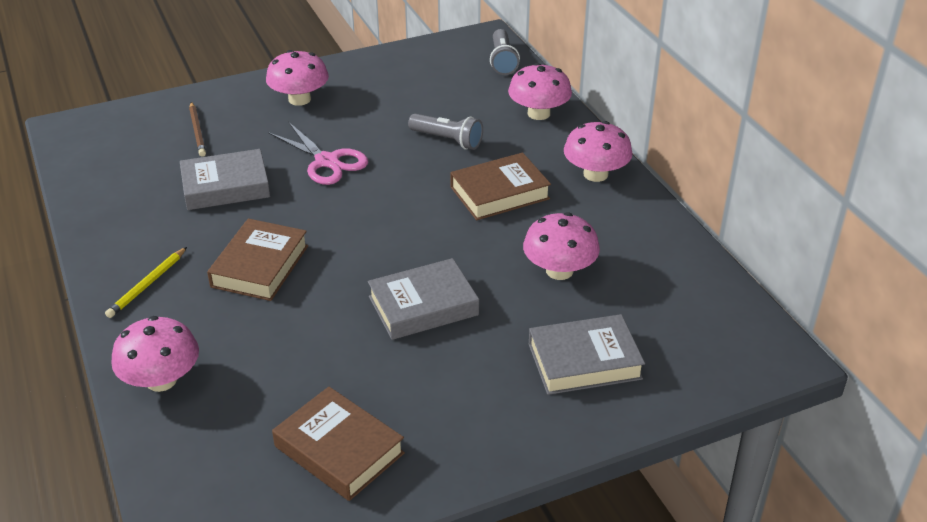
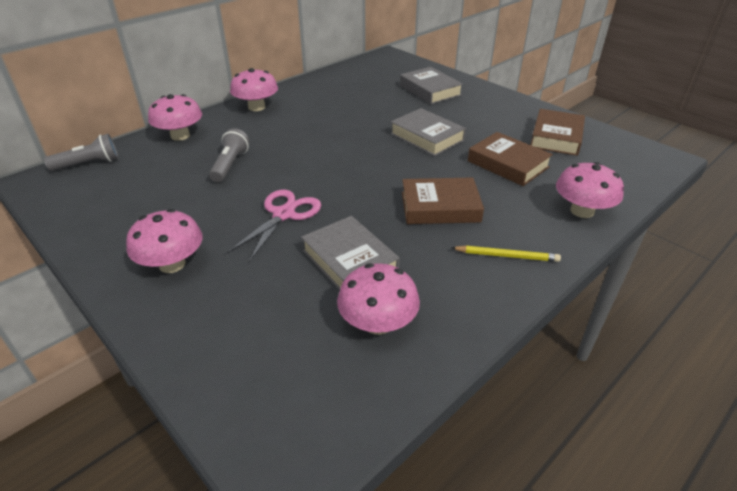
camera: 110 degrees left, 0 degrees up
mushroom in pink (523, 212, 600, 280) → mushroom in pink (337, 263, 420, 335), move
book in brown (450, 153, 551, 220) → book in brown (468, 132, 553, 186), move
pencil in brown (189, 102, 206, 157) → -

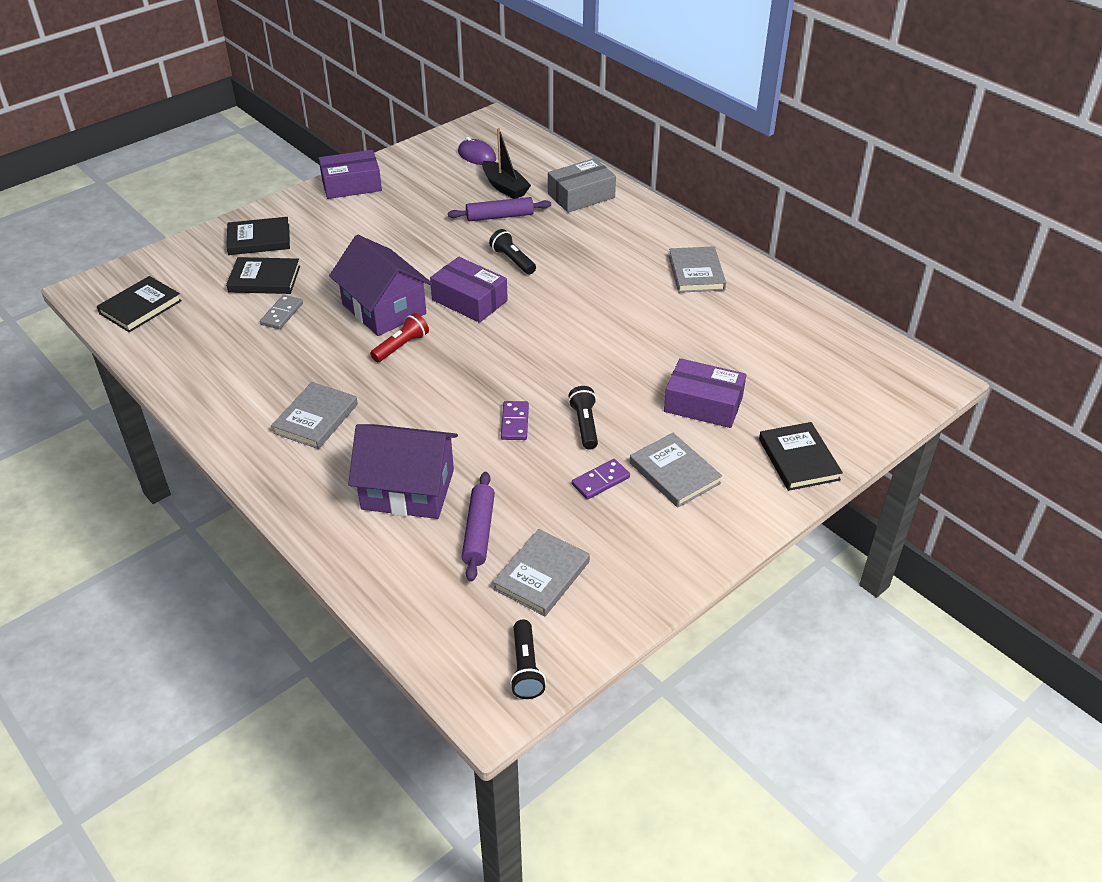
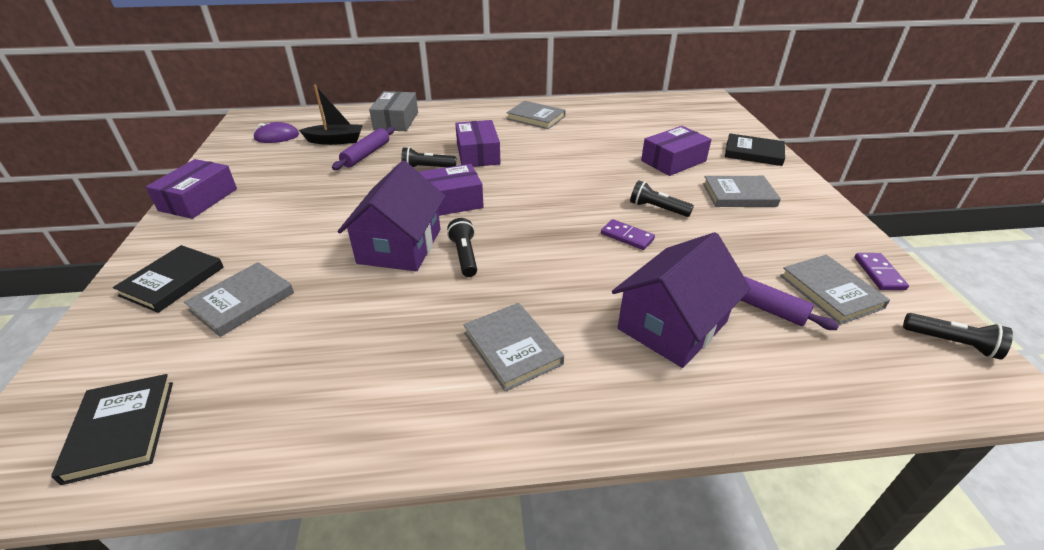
camera: 55 degrees left, 5 degrees down
book in black (226, 257, 300, 294) → book in grey (184, 262, 294, 337)
house in purple (329, 235, 432, 336) → house in purple (338, 161, 446, 271), 75 degrees counterclockwise
flashlight in red (370, 313, 429, 362) → flashlight in black (447, 218, 477, 277)
- → box in purple (455, 120, 501, 167)
domino in purple (572, 459, 630, 500) → domino in purple (855, 253, 909, 290), move
domino in grey (260, 295, 303, 329) → -

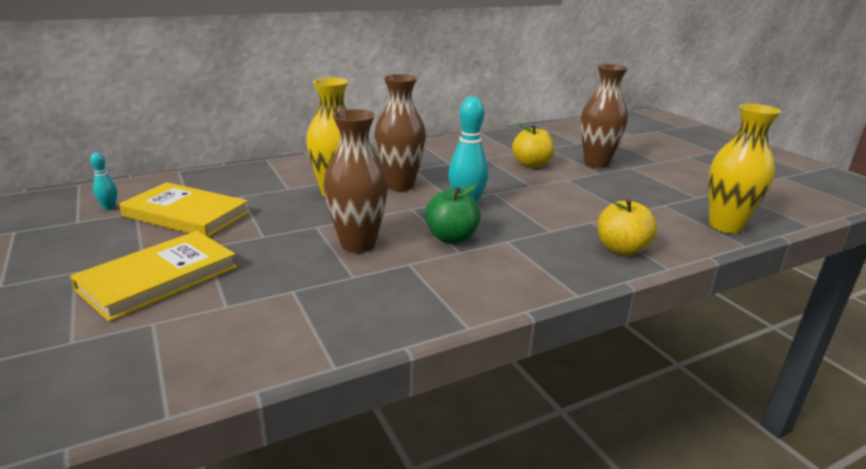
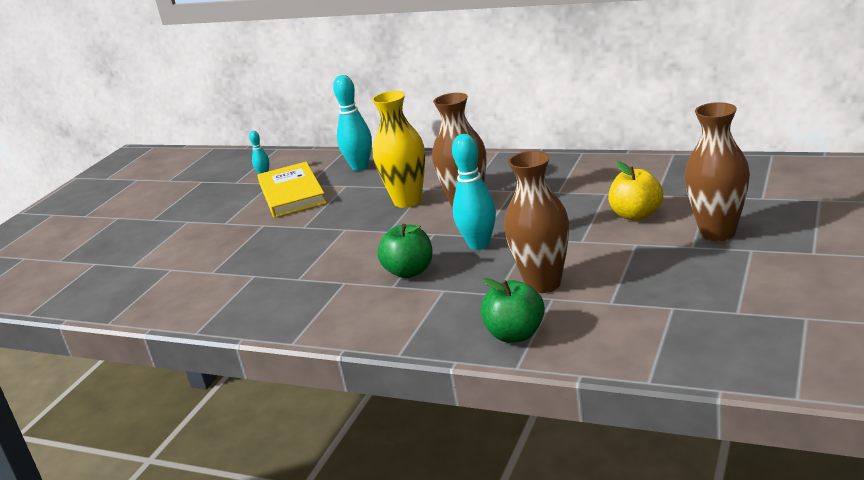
camera: 55 degrees right, 0 degrees up
- → bowling pin in turquoise (333, 75, 372, 171)
apple in yellow (598, 199, 657, 256) → apple in green (480, 278, 545, 343)
vase in brown (323, 109, 388, 253) → vase in brown (504, 151, 569, 293), move
book in yellow (70, 231, 237, 322) → -
vase in yellow (708, 104, 781, 234) → -

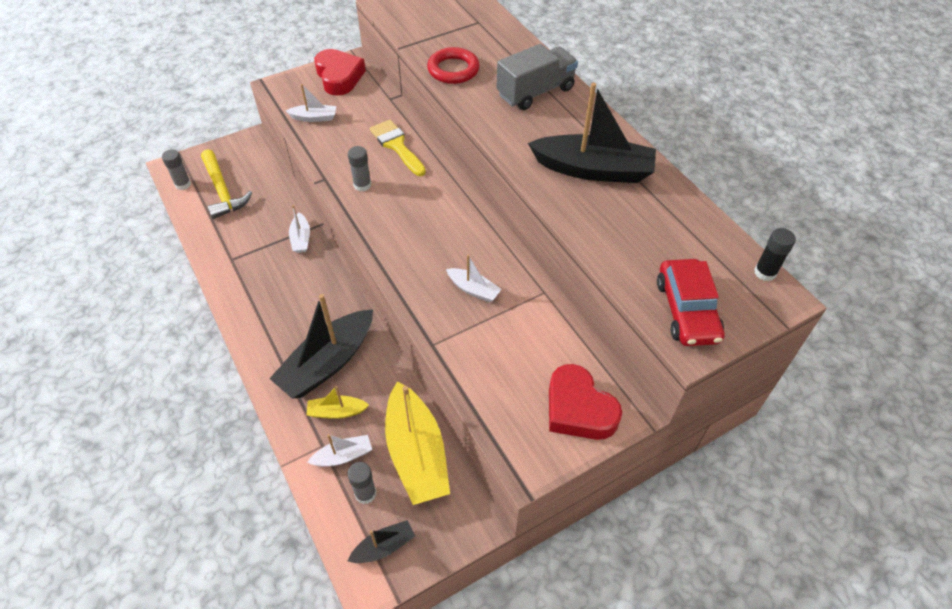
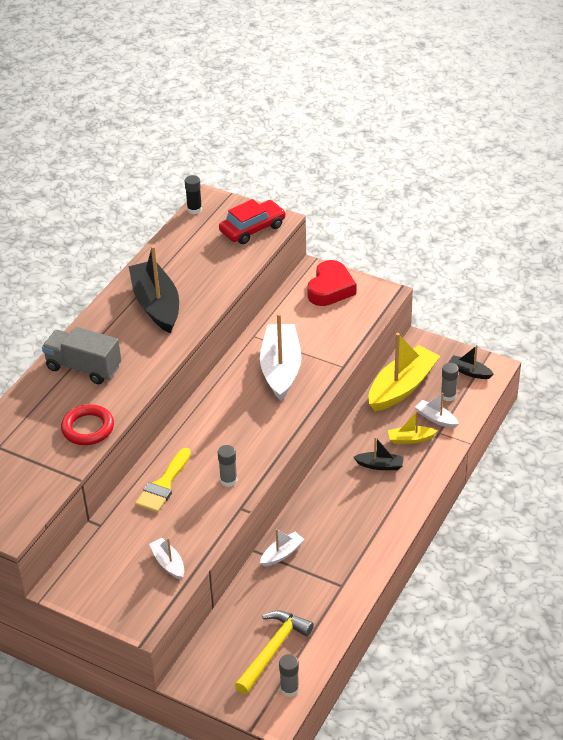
camera: 120 degrees left, 10 degrees down
boat in white (446, 255, 502, 302) → boat in white (260, 313, 302, 401), x2.08
boat in black (269, 294, 373, 399) → boat in black (353, 437, 404, 470), x0.48
boat in yellow (306, 386, 369, 419) → boat in yellow (388, 410, 437, 444), 120 degrees clockwise
heart in red (314, 49, 366, 96) → -

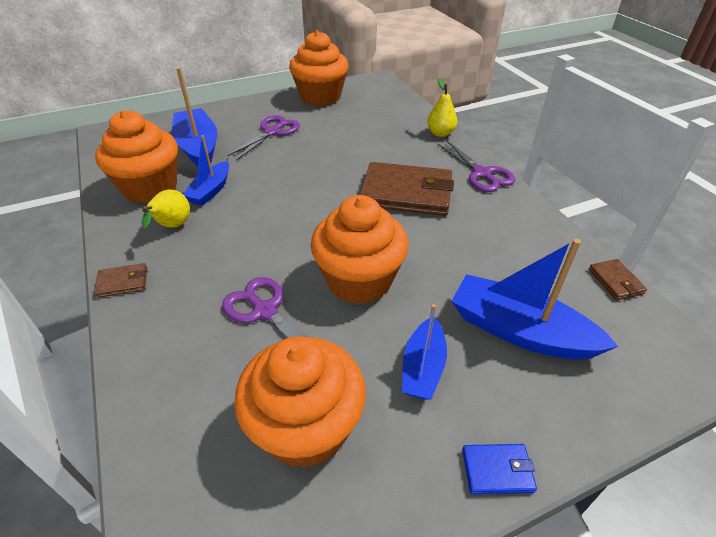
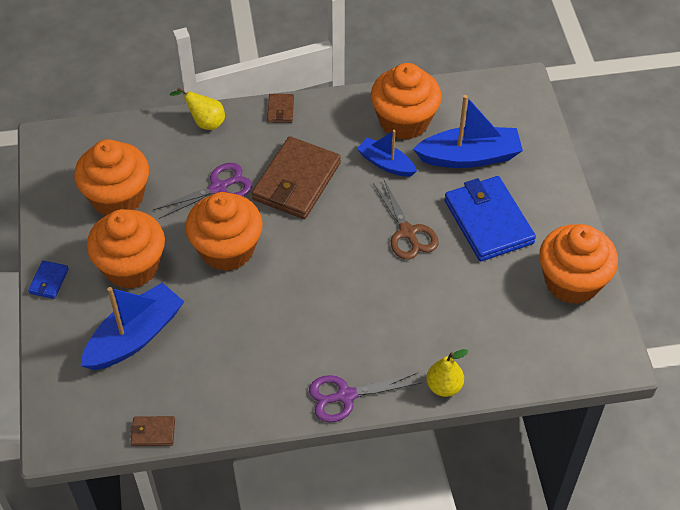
camera: 105 degrees right, 10 degrees up
boat in blue (402, 304, 447, 400) → cupcake in orange (87, 209, 165, 289)
pear in yellow (142, 189, 190, 228) → pear in yellow (170, 87, 225, 130), move
wallet in brown (360, 162, 454, 216) → wallet in brown (252, 136, 341, 219), move
- → scissors in brown (373, 180, 438, 260)
scissors in purple (227, 115, 300, 160) → wallet in blue (444, 176, 536, 261)

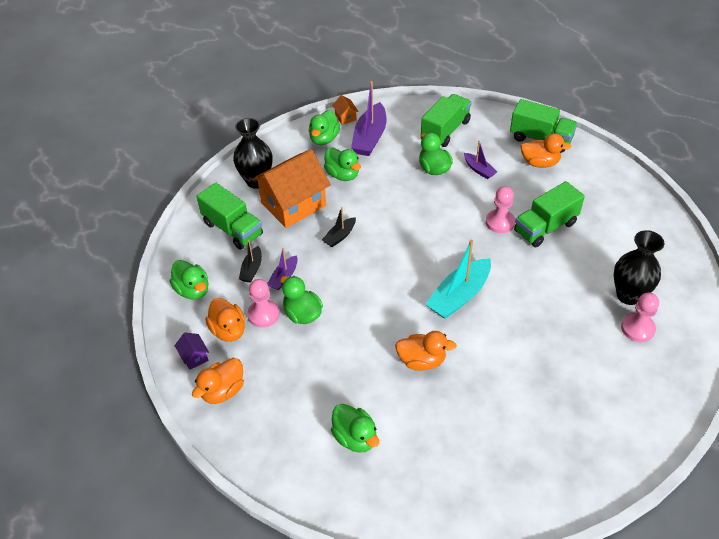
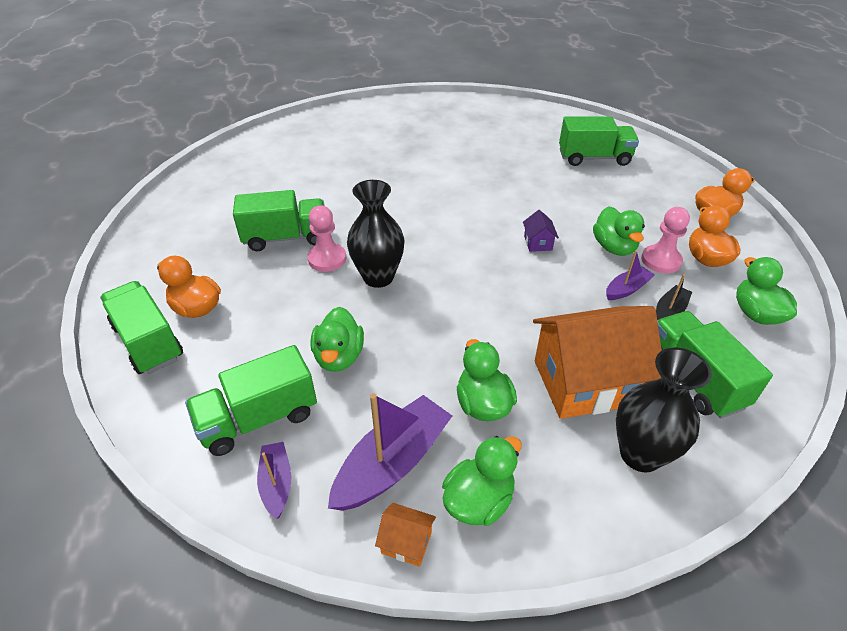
camera: 155 degrees left, 5 degrees down
boat in purple (464, 141, 497, 179) → boat in purple (257, 442, 291, 519), move
vase in black (614, 230, 664, 305) → vase in black (347, 180, 405, 288), move
house in orange (332, 95, 359, 125) → house in orange (375, 503, 436, 567), 75 degrees counterclockwise
house in purple (175, 333, 209, 370) → house in purple (523, 210, 559, 252), move
duck in green (331, 404, 379, 453) → truck in green (559, 116, 639, 166)
boat in black (322, 207, 356, 247) → -
duck in orange (395, 331, 457, 371) → -
boat in turquoise (425, 240, 491, 319) → -
pawn in pink (621, 293, 659, 342) → -

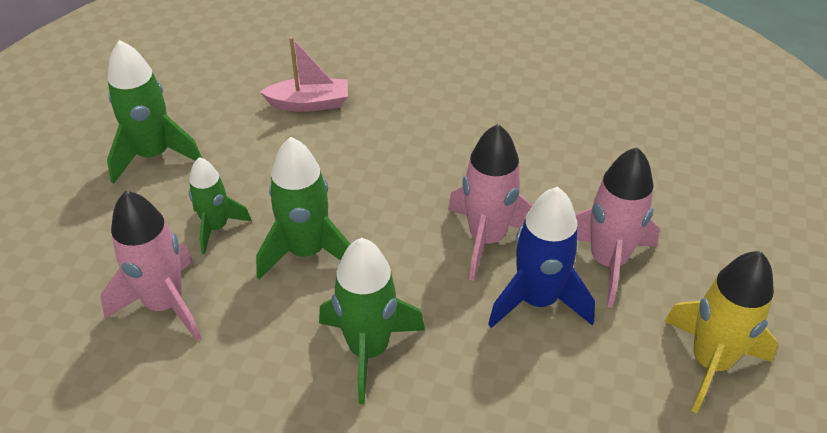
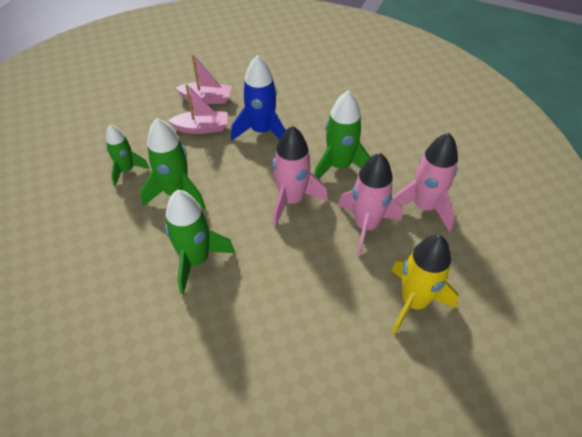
camera: 10 degrees right, 5 degrees up
- → boat in pink (168, 84, 227, 134)
rocket in blue (488, 187, 595, 328) → rocket in blue (231, 55, 286, 140), move
rocket in green (107, 40, 202, 184) → rocket in green (314, 91, 370, 179), move
rocket in pink (101, 191, 201, 341) → rocket in pink (393, 133, 458, 232), move

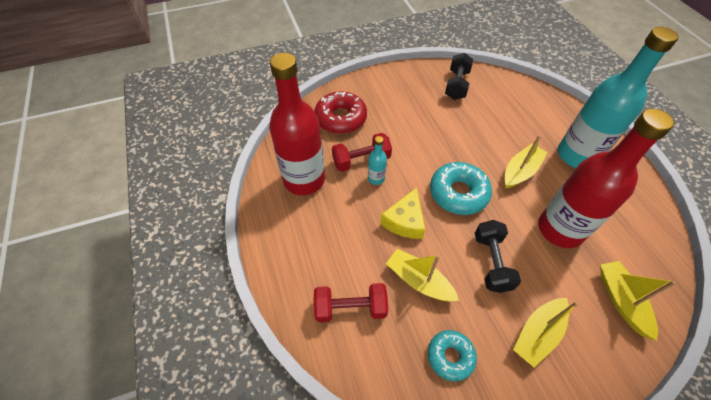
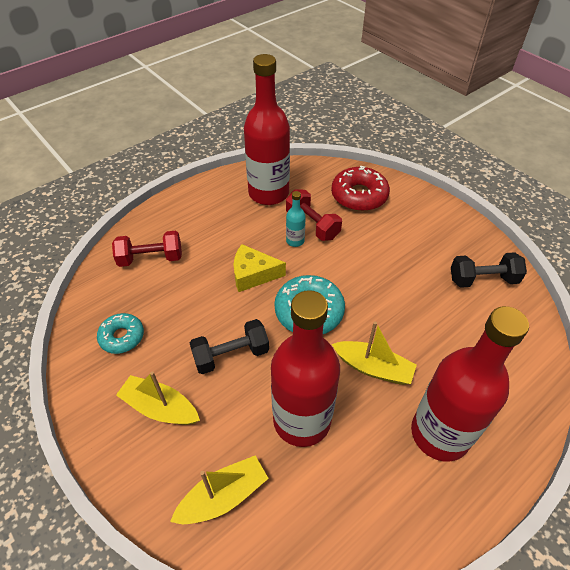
camera: 70 degrees right, 5 degrees down
dumbbell in red (314, 283, 388, 322) → dumbbell in red (112, 231, 182, 267), 75 degrees counterclockwise
bottle in turquoise (558, 27, 679, 168) → bottle in red (411, 306, 529, 462)
boat in yellow (386, 248, 459, 301) → -

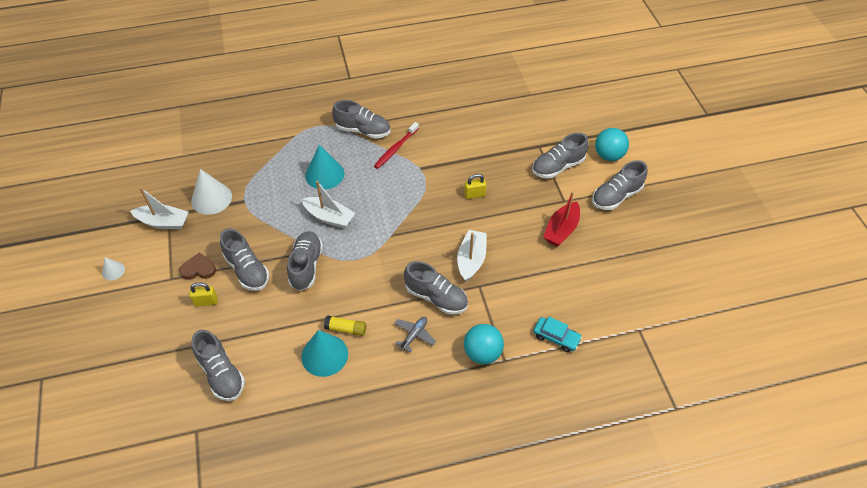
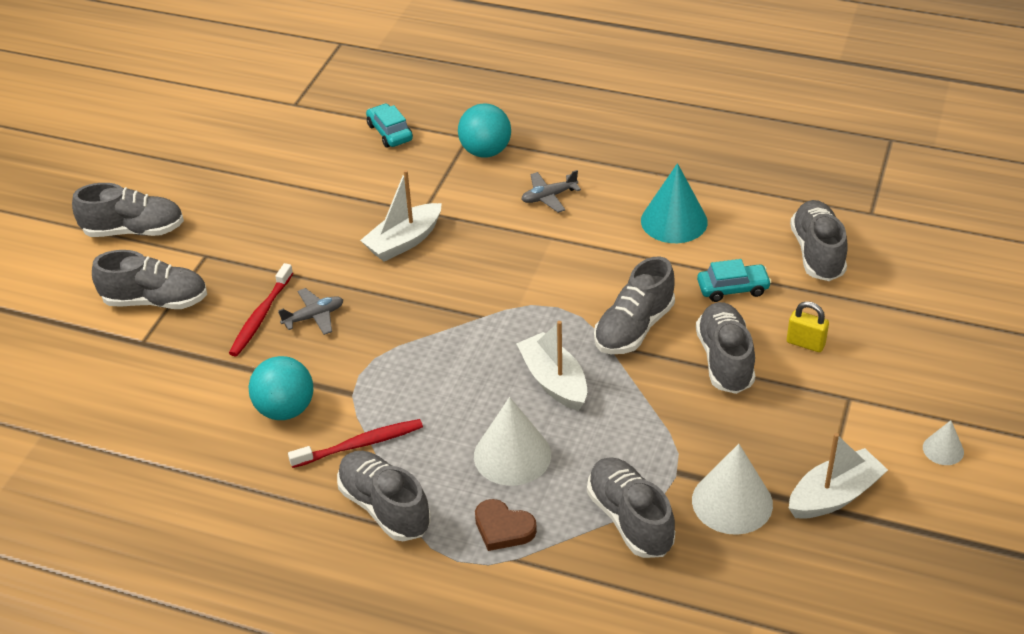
camera: 145 degrees left, 10 degrees down
- → toothbrush in red (229, 263, 293, 356)
ball in turquoise (595, 128, 629, 161) → ball in turquoise (248, 356, 313, 420), move
padlock in yellow (464, 174, 486, 199) → plane in grey (278, 288, 343, 335)
cone in turquoise (305, 144, 344, 190) → cone in white (474, 397, 551, 486)
heart in brown (179, 253, 216, 280) → heart in brown (475, 499, 537, 551), move
shoe in grey (404, 261, 468, 314) → shoe in grey (587, 457, 675, 558), move
- → car in turquoise (697, 259, 772, 302)
boat in white (130, 187, 189, 230) → boat in white (789, 433, 888, 519), 105 degrees clockwise
glue stick in yellow (324, 315, 366, 336) → -
boat in red (543, 191, 580, 246) → -

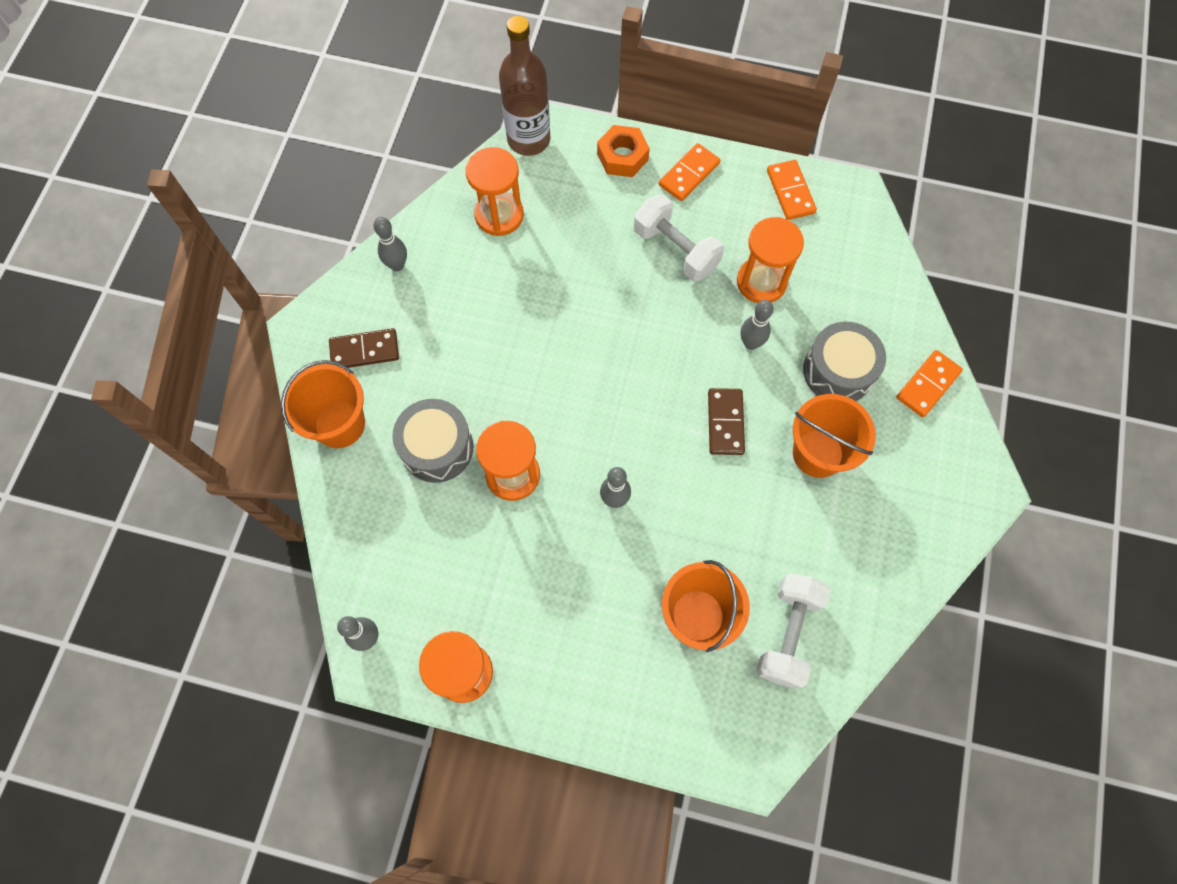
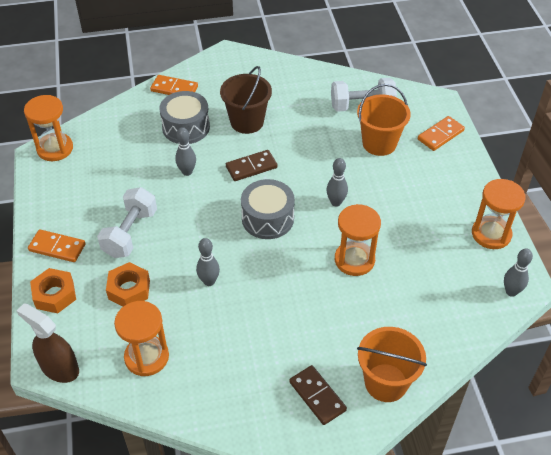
camera: 115 degrees left, 20 degrees down
bottle in brown (499, 16, 550, 156) → spray bottle in brown (16, 303, 79, 383)
hourglass in orange (737, 217, 804, 303) → hourglass in orange (24, 95, 73, 161), move
- → nut in orange (106, 262, 150, 307)
bowling pin in grey (373, 217, 407, 271) → bowling pin in grey (196, 238, 220, 286), move
bucket in orange (793, 394, 876, 478) → bucket in brown (220, 66, 272, 134)
drum in grey (392, 399, 473, 483) → drum in grey (241, 179, 295, 239), move
domino in orange (767, 160, 817, 220) → domino in orange (418, 116, 465, 151), move

